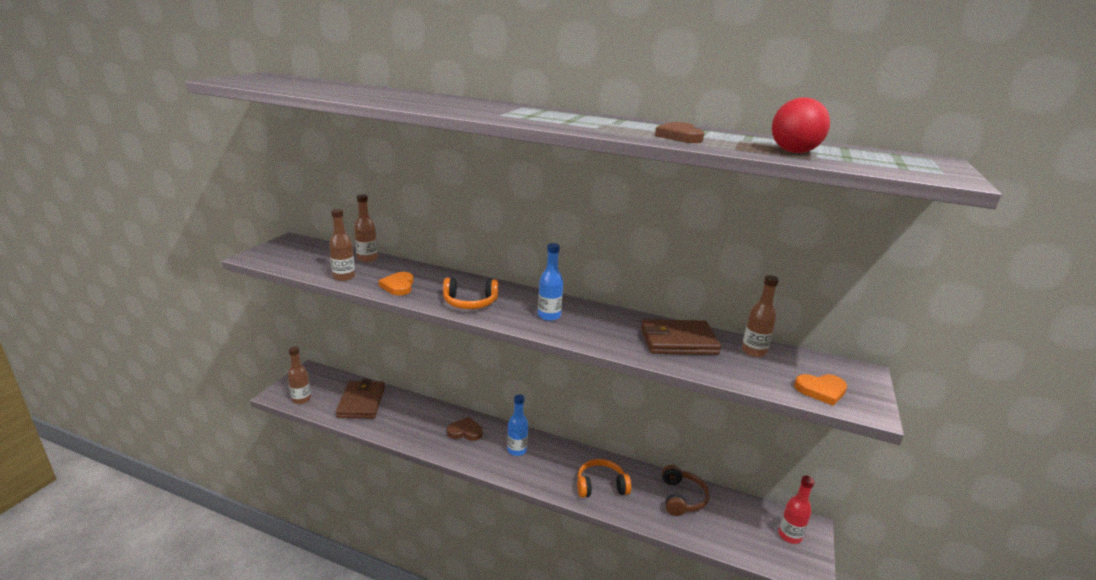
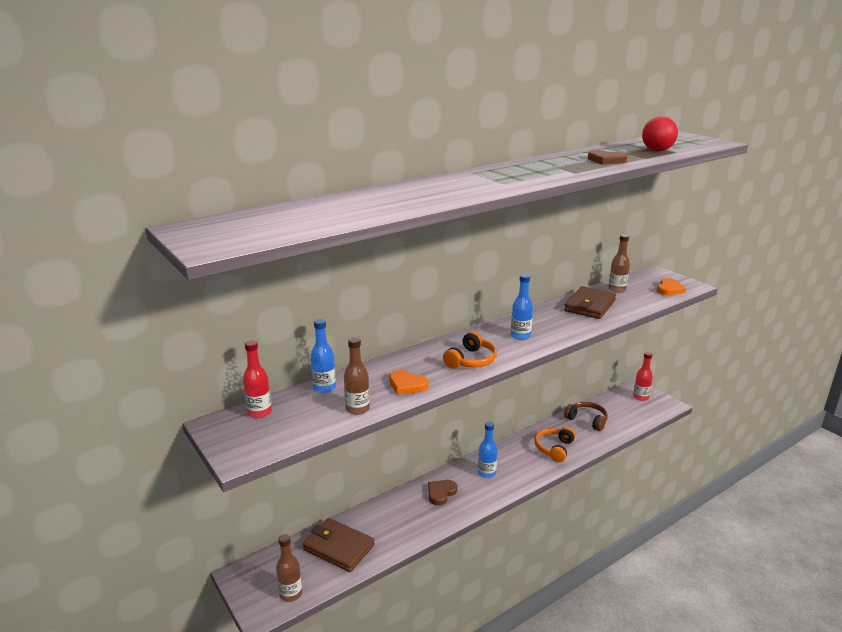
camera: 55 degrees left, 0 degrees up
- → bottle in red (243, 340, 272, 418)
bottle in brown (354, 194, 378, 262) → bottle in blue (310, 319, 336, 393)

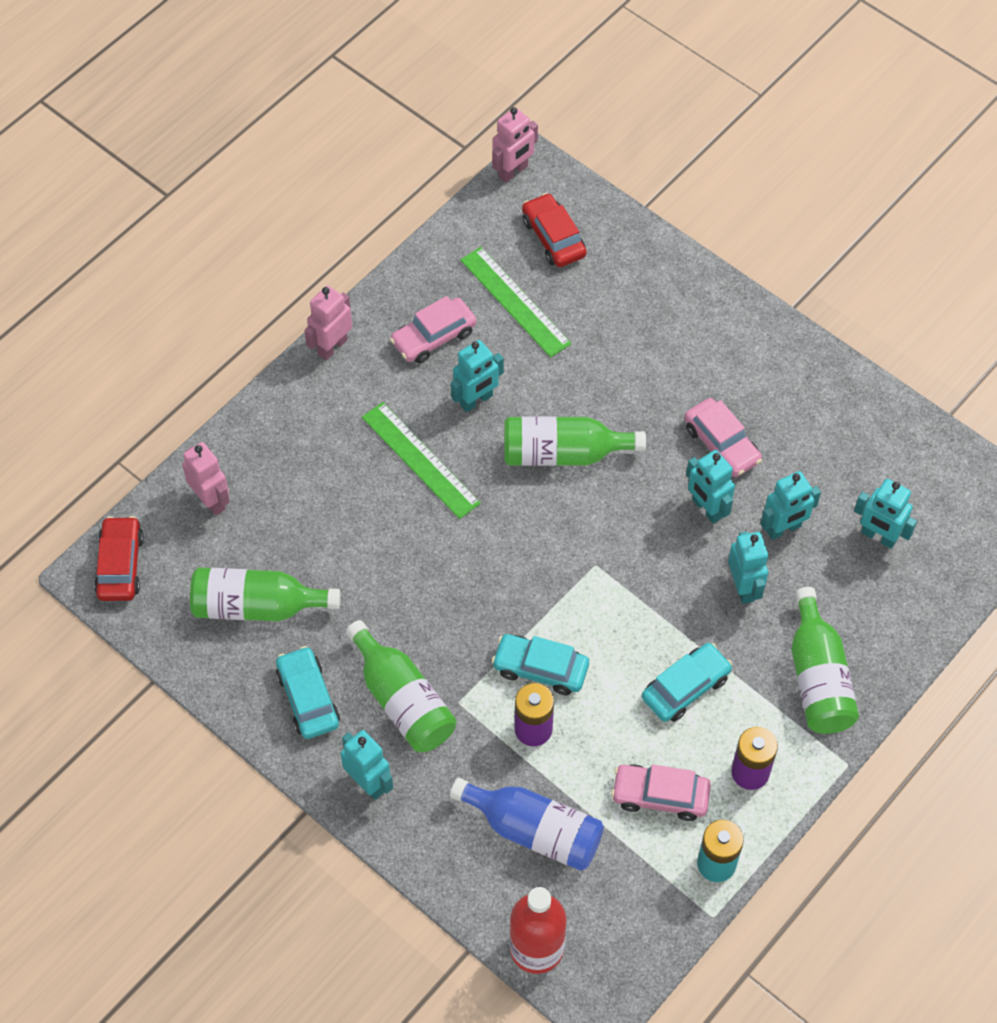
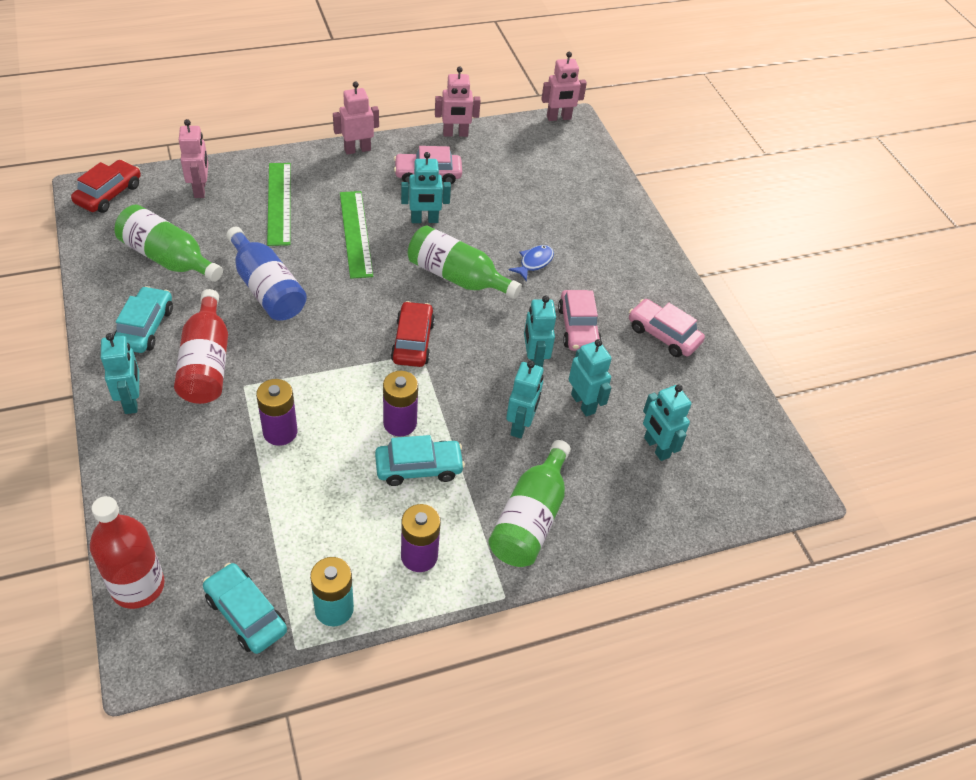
camera: 25 degrees right, 10 degrees down
bottle in green (346, 620, 456, 752) → bottle in red (174, 289, 228, 404)
car in turquoise (492, 634, 589, 695) → car in turquoise (203, 563, 287, 654), move
bottle in blue (450, 778, 604, 871) → bottle in blue (226, 227, 307, 321), move
ruler in green (460, 247, 571, 357) → ruler in green (267, 163, 291, 246), move
- → battery in purple (383, 371, 418, 436)
car in red (522, 193, 587, 267) → car in red (391, 301, 435, 367), move
- → robot in pink (435, 66, 481, 137)
- → fish in blue (508, 245, 554, 282)
robot in turquoise (760, 471, 821, 540) → robot in turquoise (569, 339, 612, 417), 120 degrees counterclockwise
car in pink (611, 764, 711, 821) → car in pink (629, 299, 705, 357), move

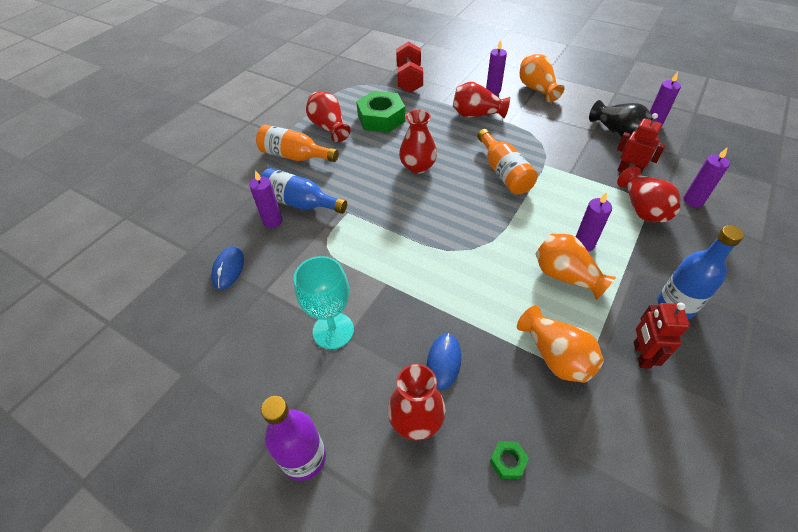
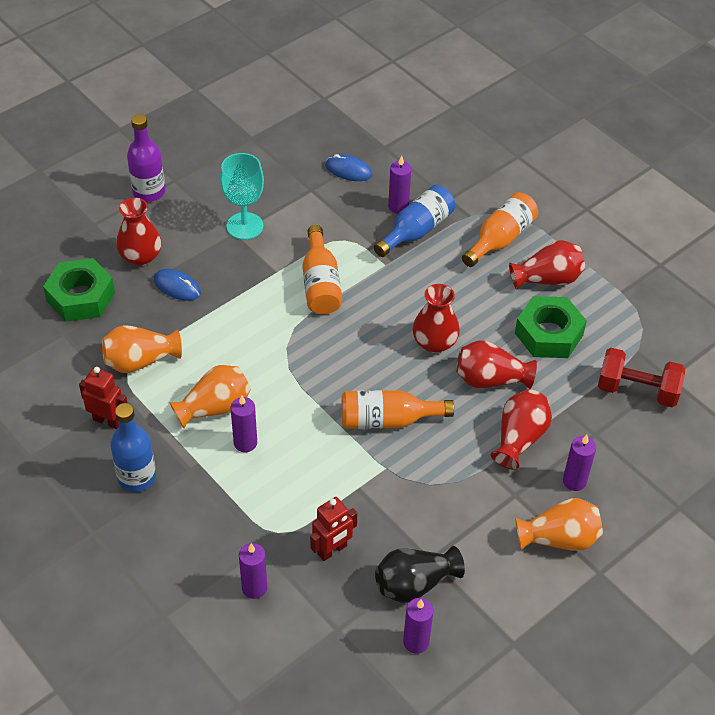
camera: 105 degrees right, 0 degrees up
nut in green (490, 441, 529, 479) → nut in green (43, 258, 115, 322), x2.38
- → bottle in orange (302, 225, 342, 314)
vase in red (617, 166, 680, 222) → vase in red (456, 341, 537, 389), move

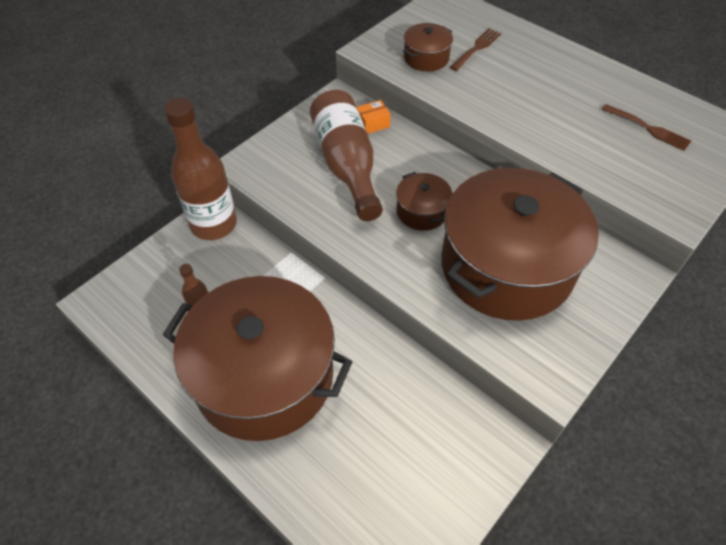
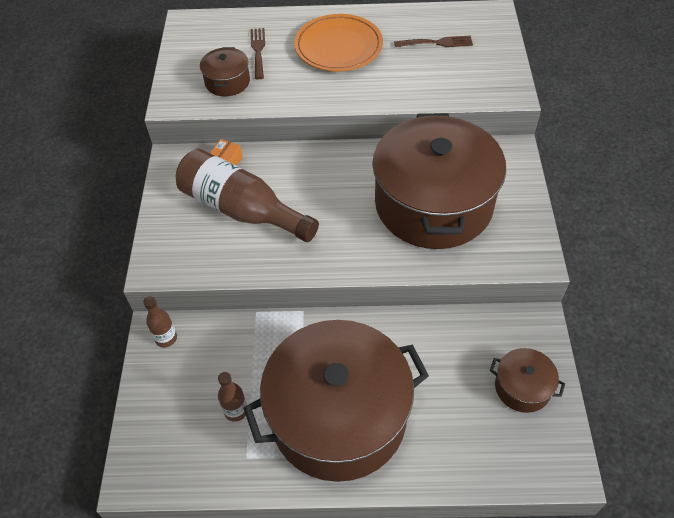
camera: 40 degrees left, 0 degrees up
bottle in brown (164, 98, 237, 240) → bottle in brown (143, 296, 177, 347), x0.45
- → plate in orange (294, 14, 383, 71)
pot in brown (396, 172, 452, 231) → pot in brown (490, 348, 565, 413), move

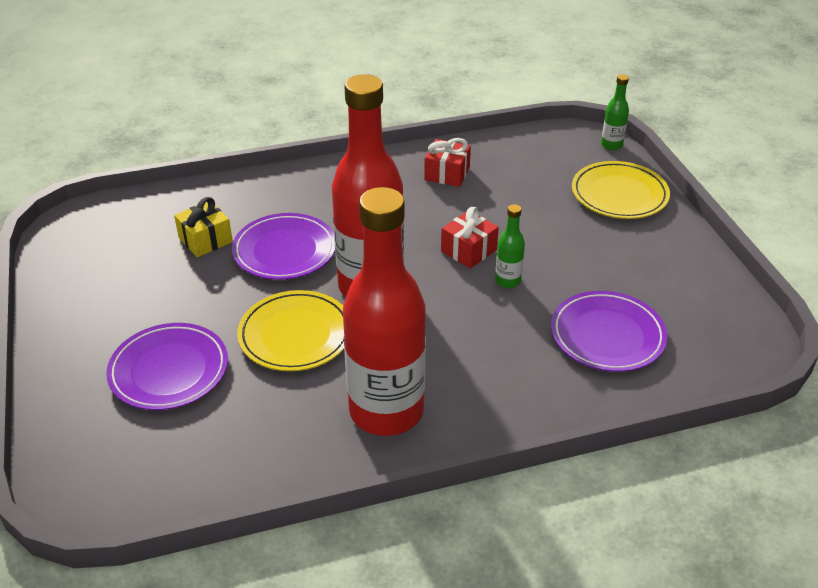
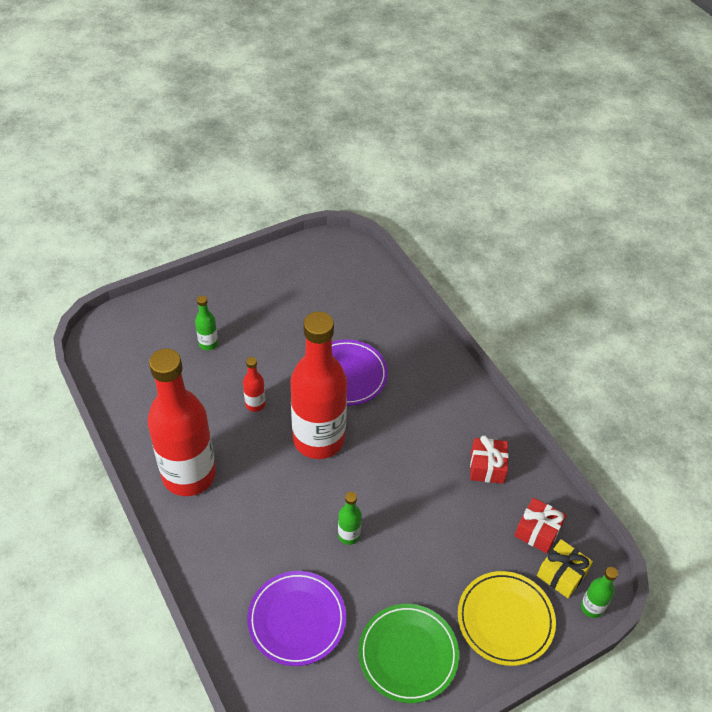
camera: 75 degrees right, 10 degrees up
plate in purple (106, 323, 228, 410) → bottle in green (195, 295, 218, 350)
plate in yellow (237, 290, 344, 371) → bottle in red (243, 357, 266, 412)
- → plate in green (359, 604, 459, 703)
gift in red (441, 207, 499, 269) → gift in red (514, 498, 566, 553), move
gift in yellow (174, 197, 233, 257) → gift in yellow (537, 539, 593, 598), move

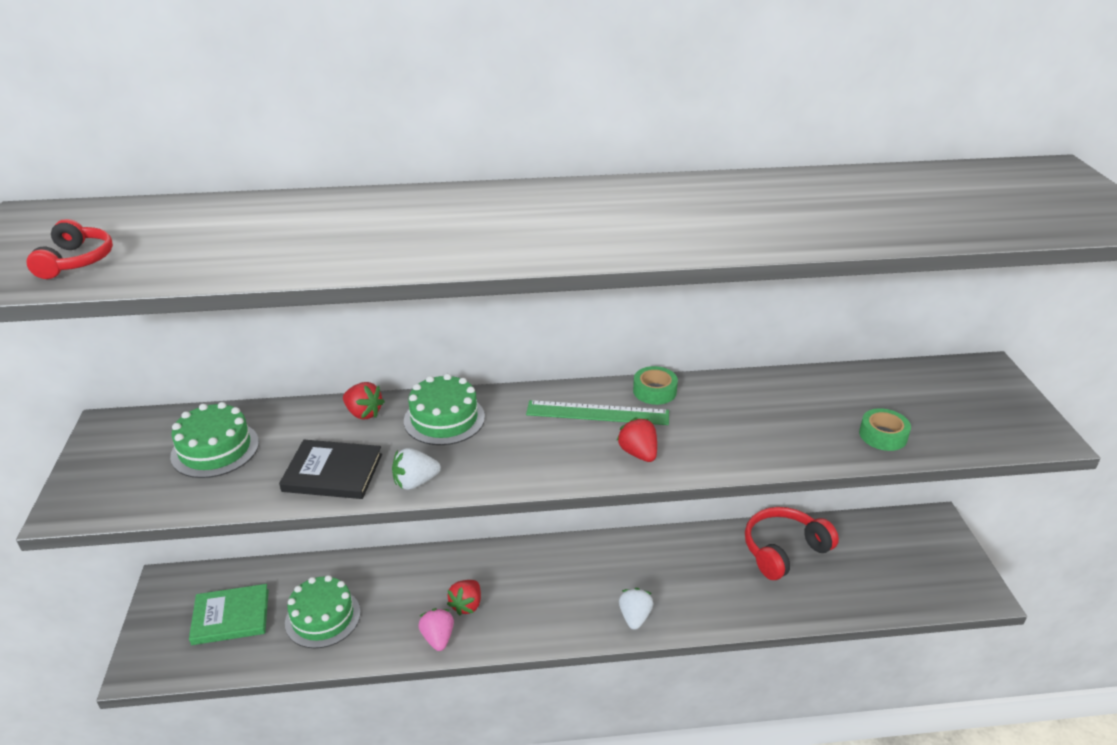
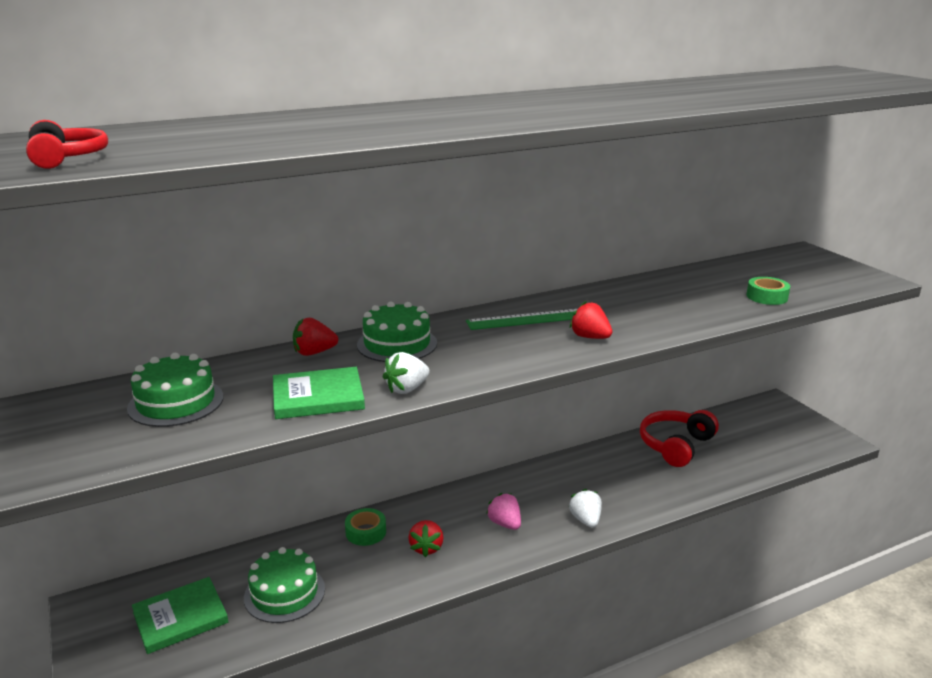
camera: 20 degrees left, 10 degrees down
book in black (279, 440, 382, 499) → book in green (273, 367, 365, 419)
strawberry in red (343, 382, 385, 420) → strawberry in red (293, 318, 338, 356), 150 degrees clockwise
tape in green (633, 366, 678, 405) → tape in green (345, 508, 386, 546), move
strawberry in pink (418, 608, 454, 651) → strawberry in pink (486, 493, 521, 530), move

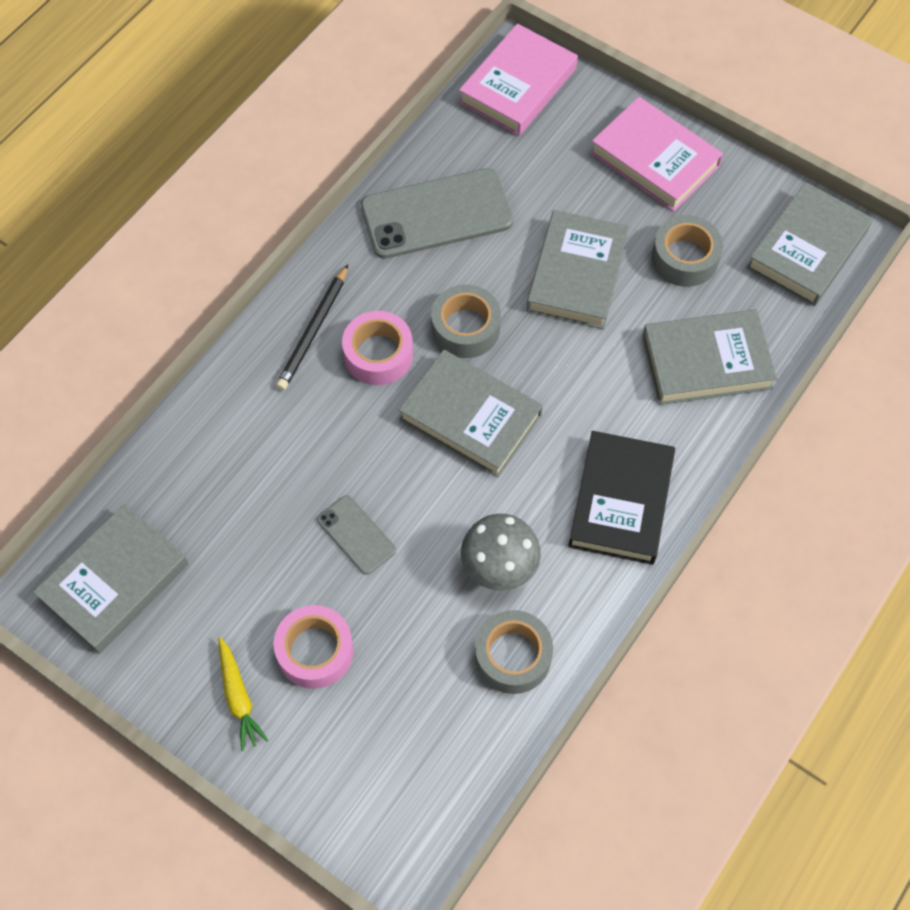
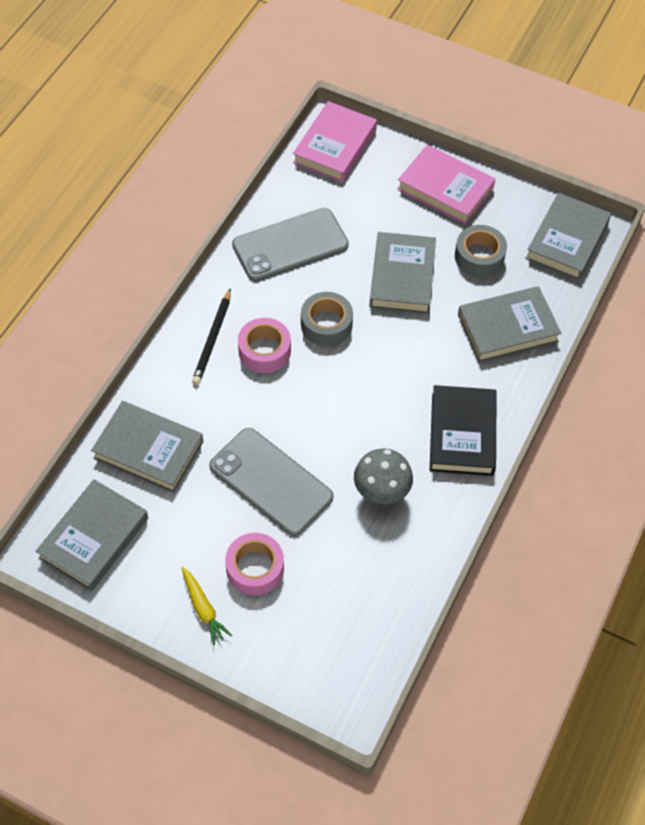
camera: 10 degrees left, 5 degrees down
book in grey (399, 350, 543, 477) → book in grey (91, 401, 203, 493), move
phone in grey (317, 495, 396, 575) → phone in grey (209, 428, 334, 536), x1.96
tape in grey (475, 610, 553, 694) → -

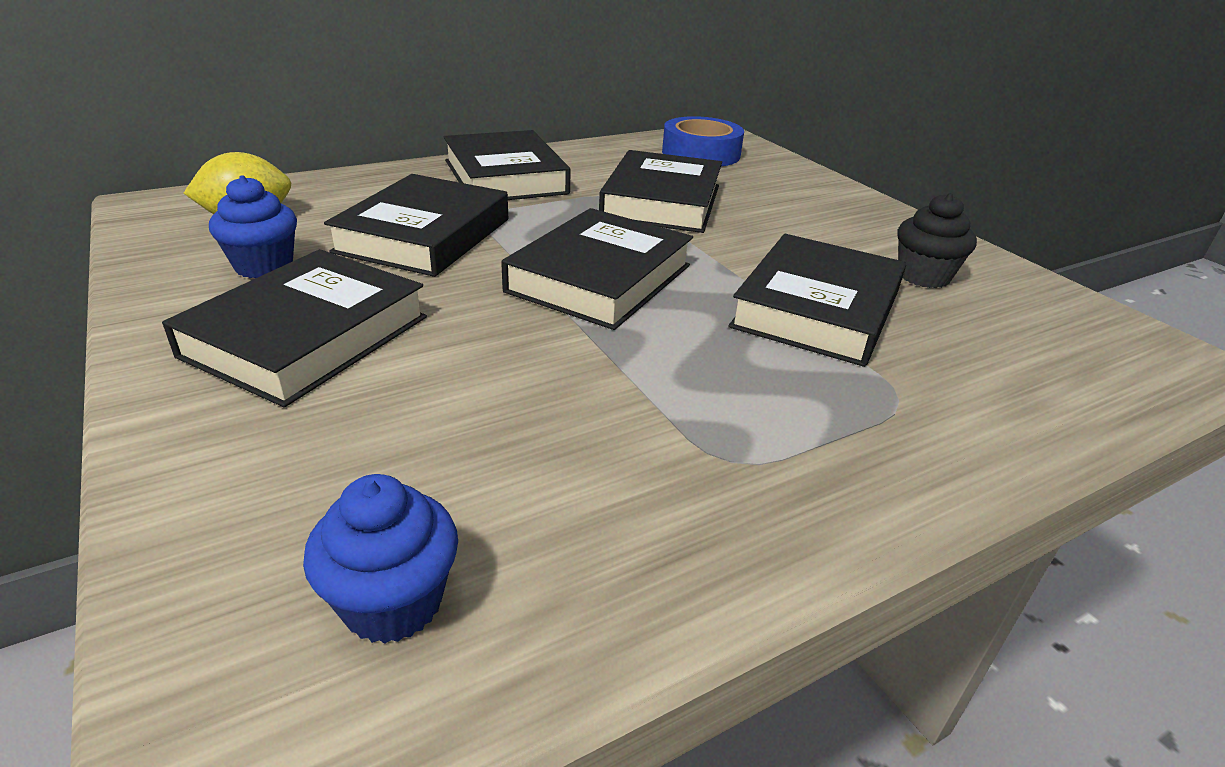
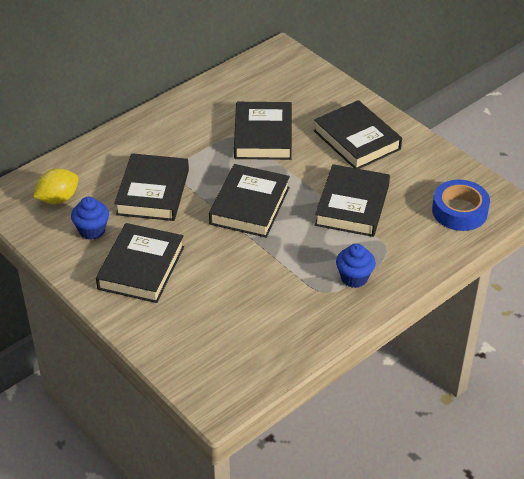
camera: 10 degrees left, 10 degrees up
book in black (443, 130, 571, 200) → book in black (314, 100, 402, 169), move
cupcake in blue (303, 474, 458, 644) → cupcake in blue (336, 244, 376, 288), move
tape in blue (662, 116, 744, 167) → tape in blue (432, 180, 490, 231), move
cupcake in black (897, 193, 977, 288) → -

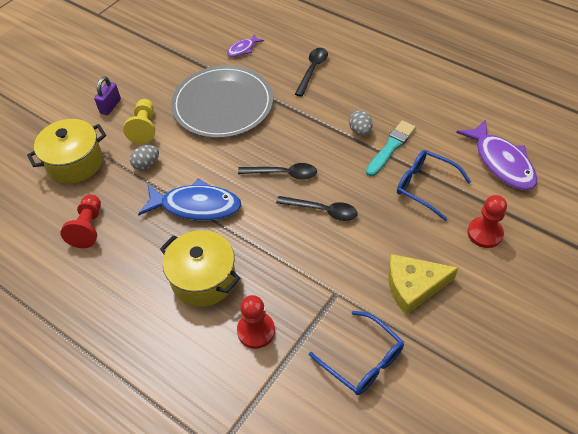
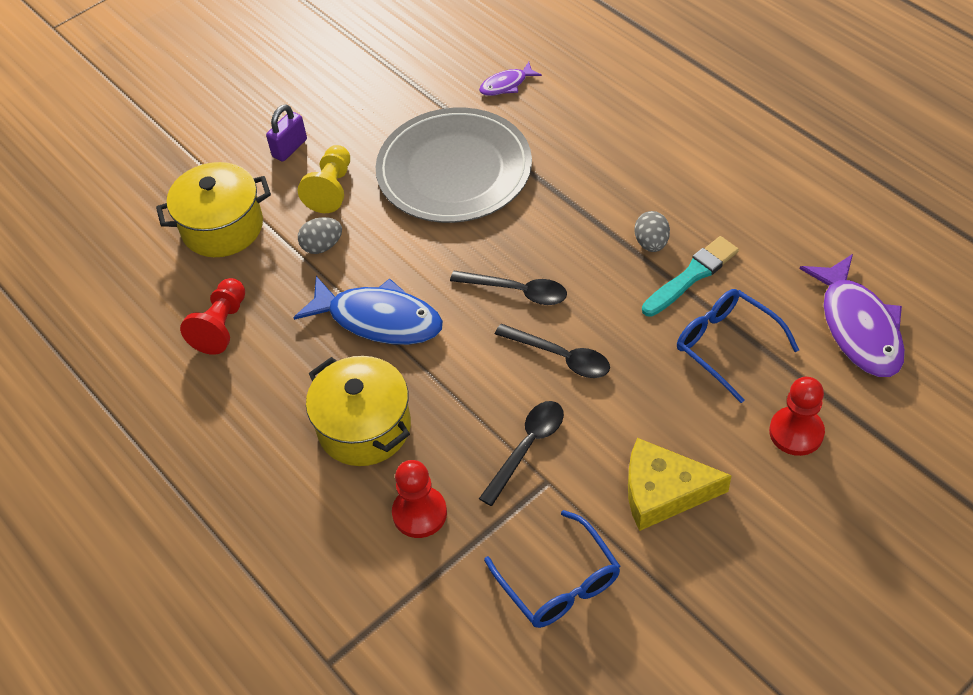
camera: 15 degrees right, 0 degrees up
spoon in black (295, 48, 328, 97) → spoon in black (479, 401, 564, 506), move

